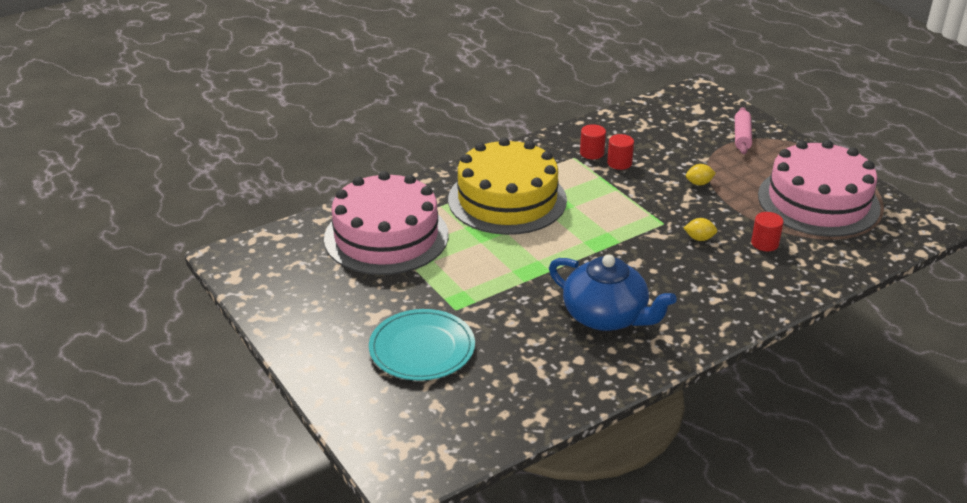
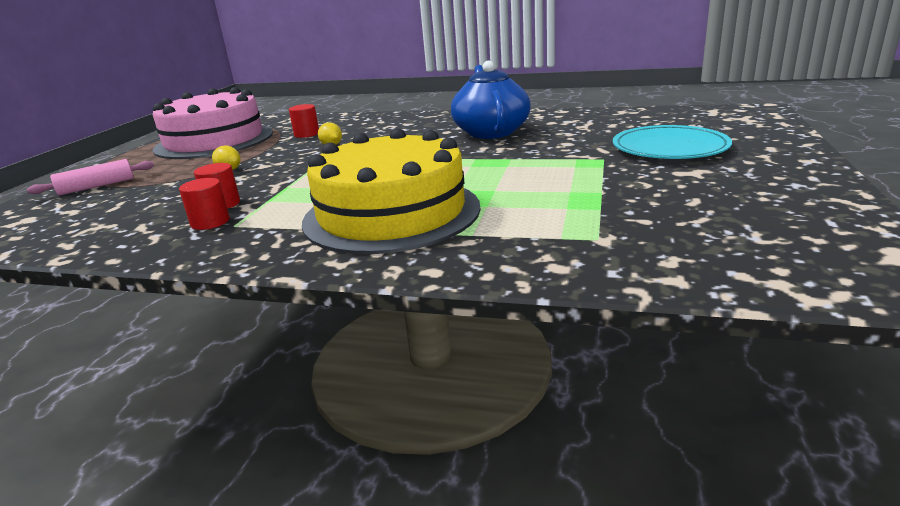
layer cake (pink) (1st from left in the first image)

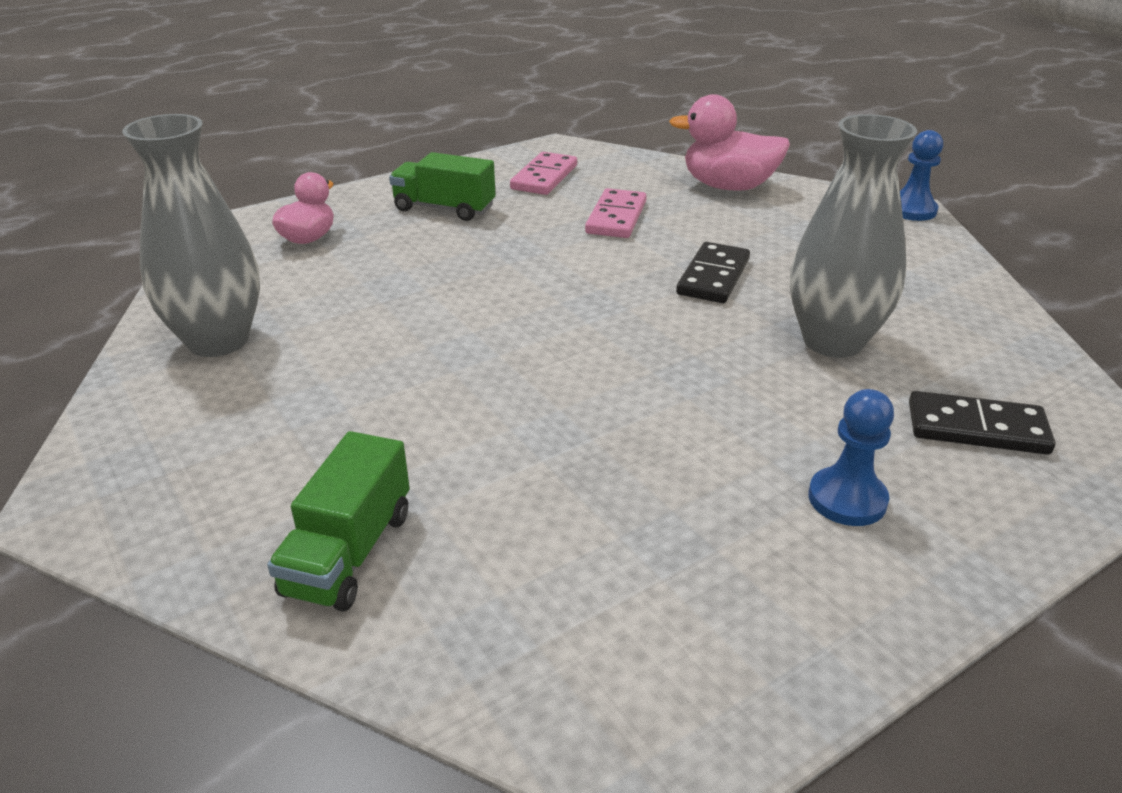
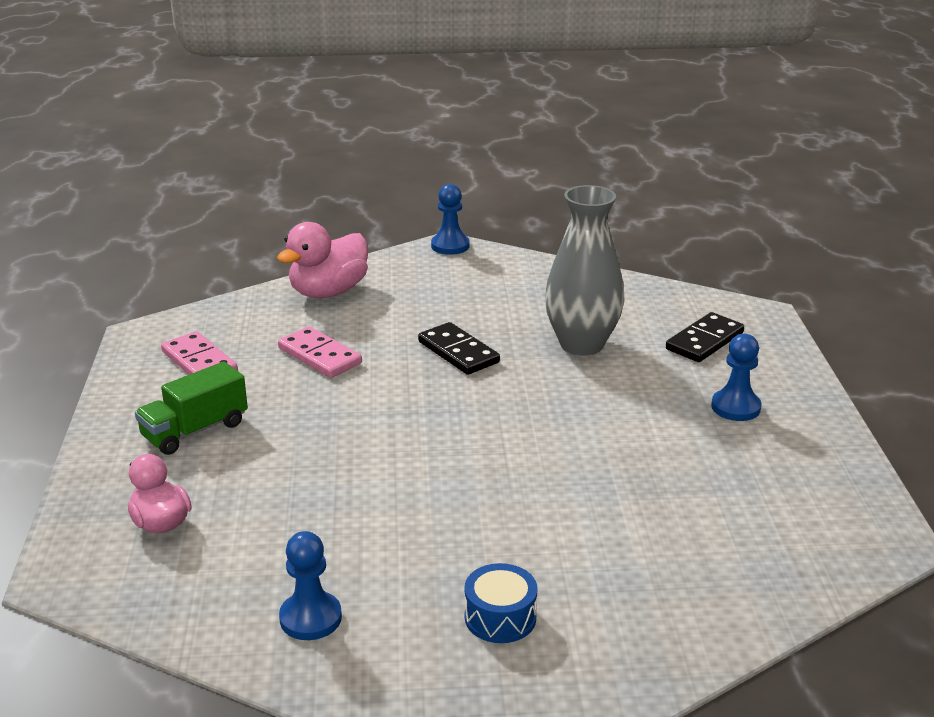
game pawn (cobalt) (1st from left); toy truck (leaf-green) (1st from left in the first image); snare drum (cobalt)

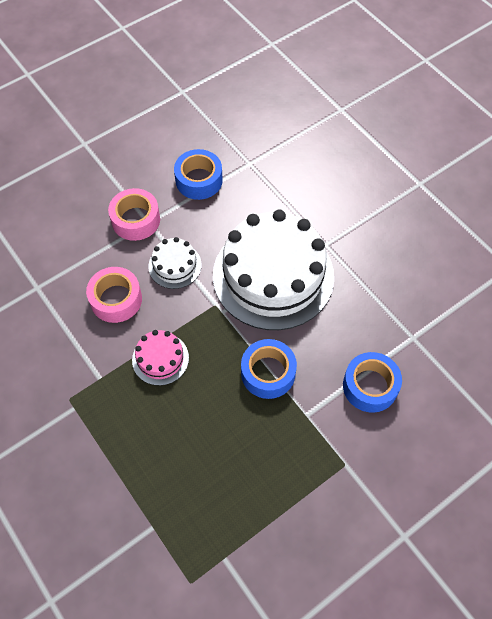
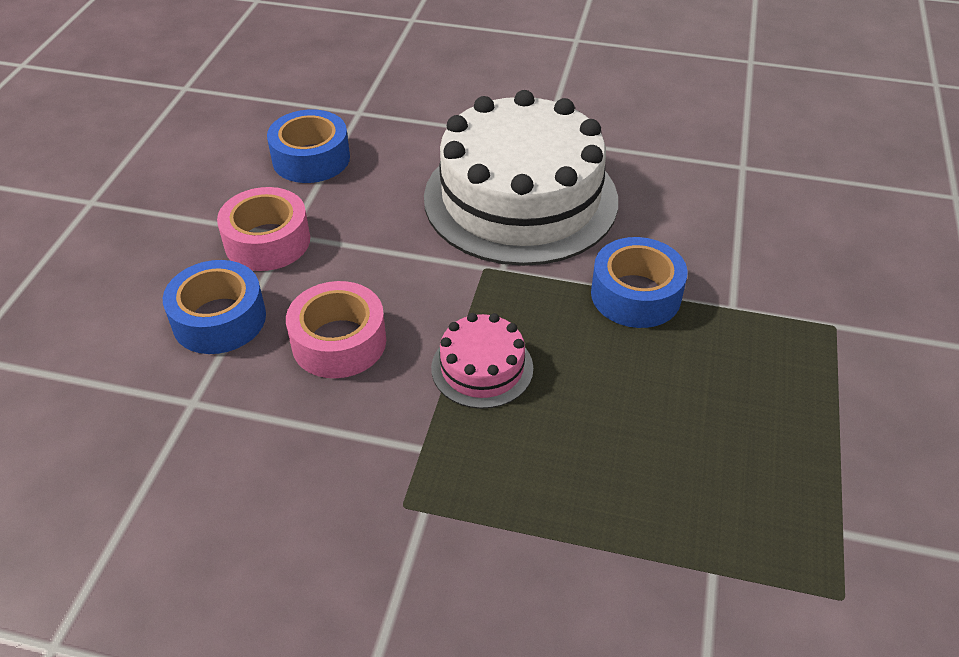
layer cake (white) (1st from left in the first image); sticky tape (cobalt) (1st from left)

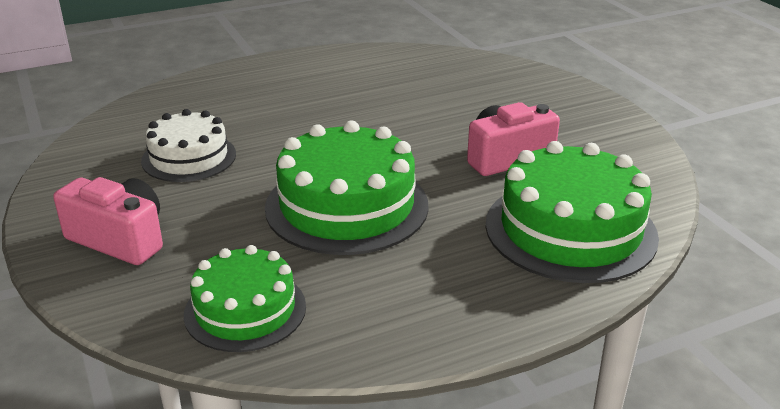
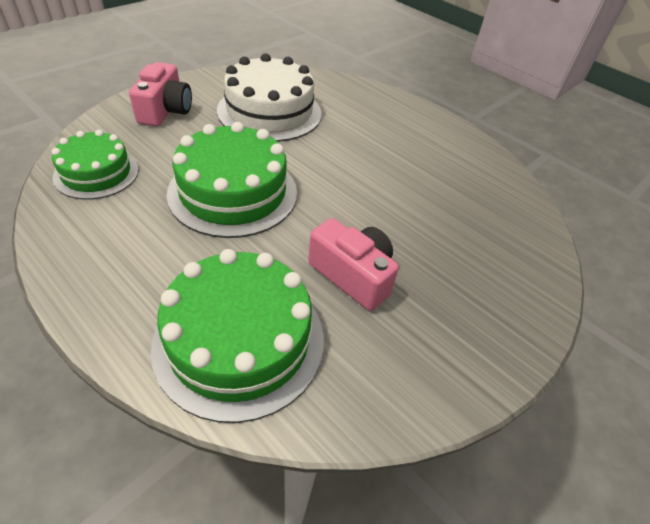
layer cake (white)

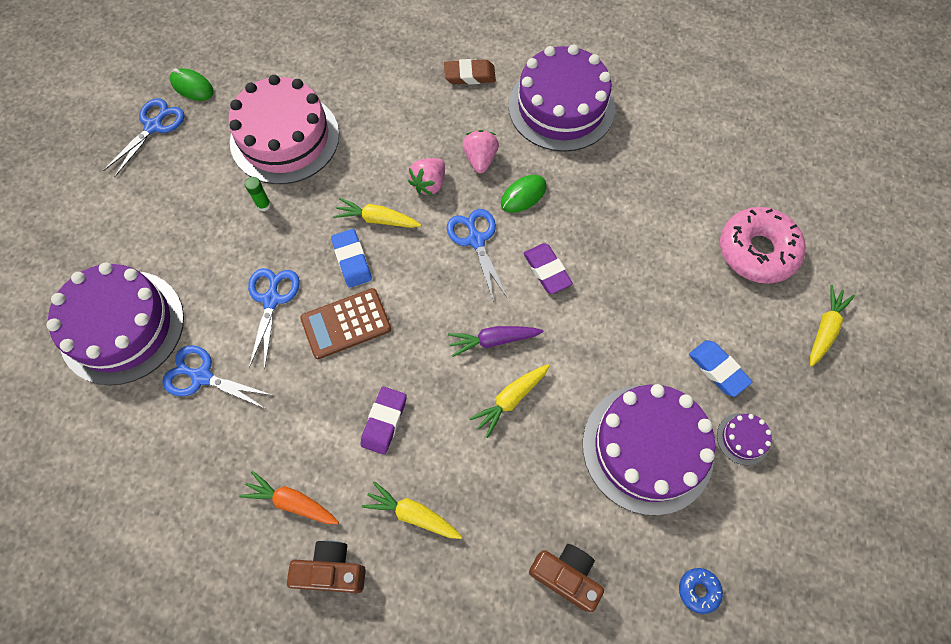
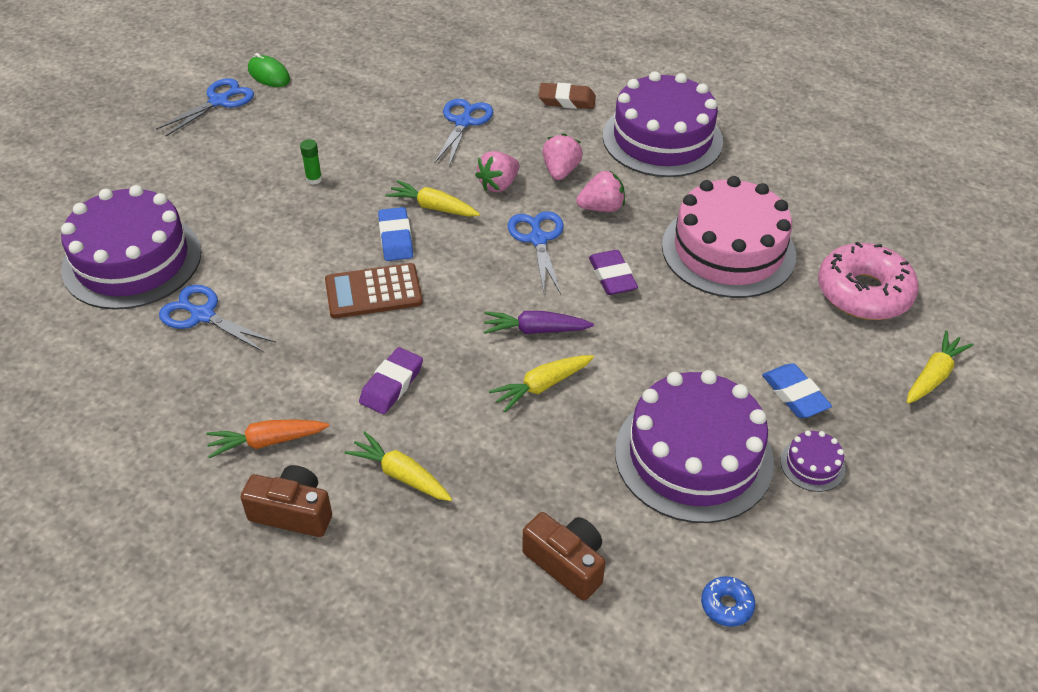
layer cake (pink); toy carrot (bright orange); scissors (cobalt) (3rd from left); berry (pink) (3rd from left)

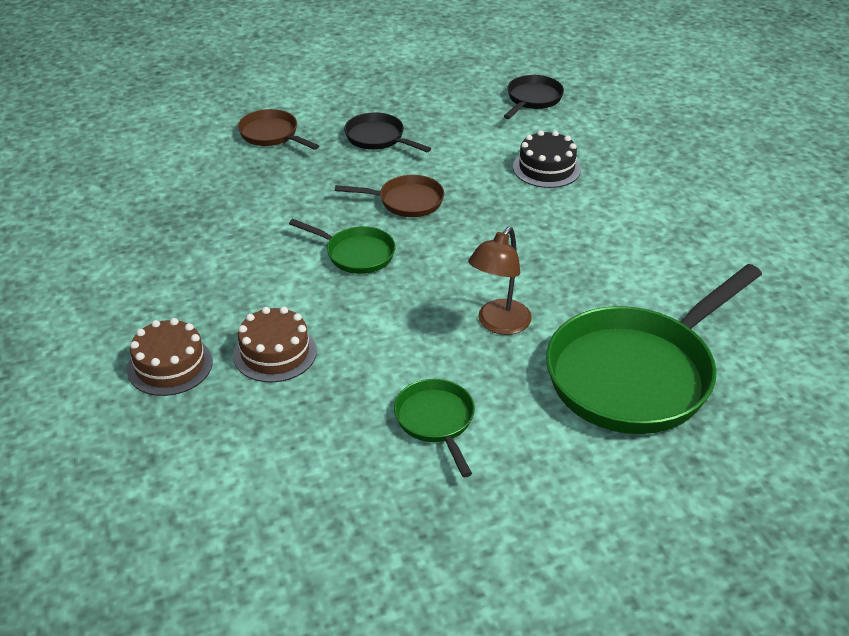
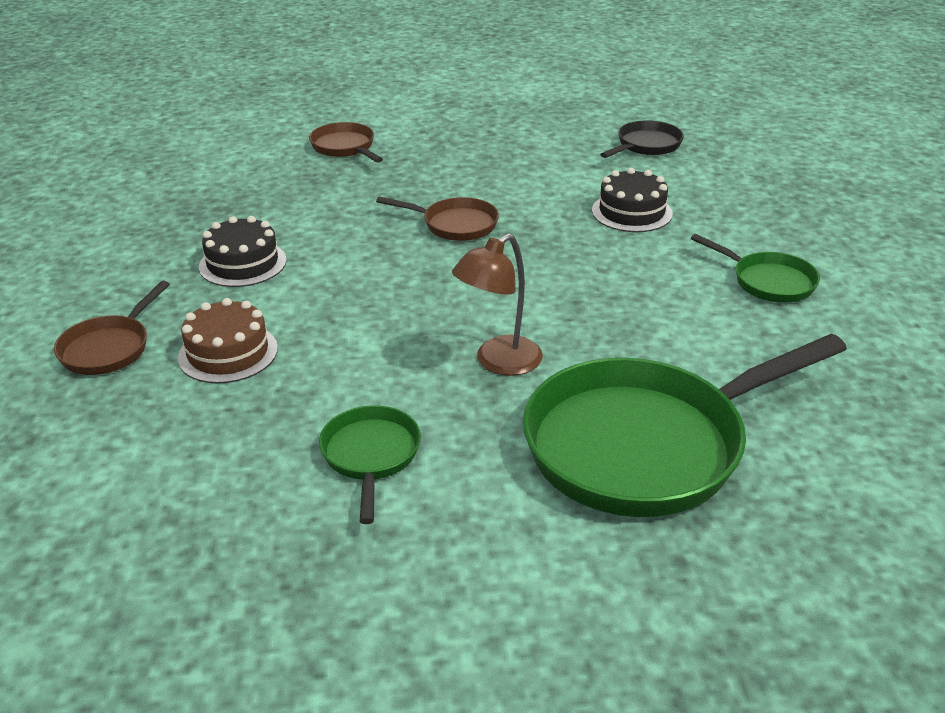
frying pan (russet) (1st from left); frying pan (leaf-green) (3rd from left); frying pan (jet-black) (1st from left in the first image); layer cake (jet-black) (1st from left)

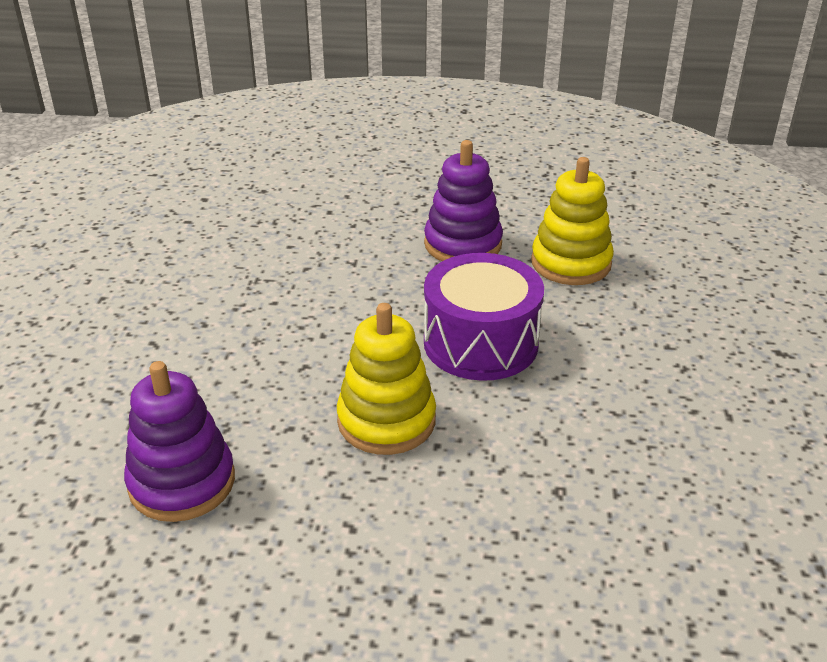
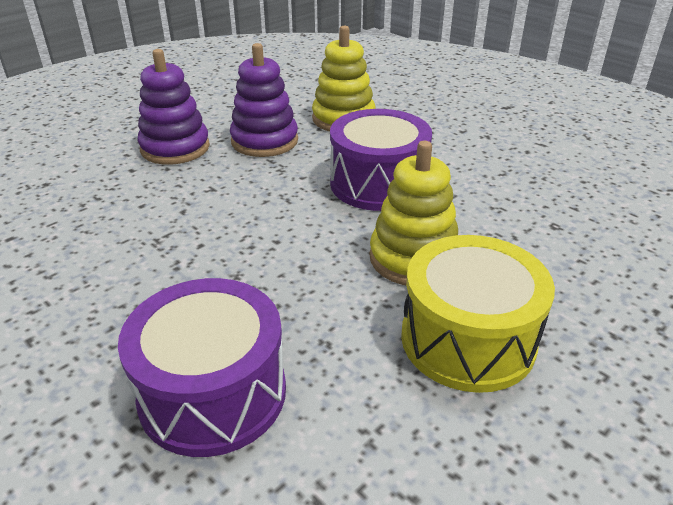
stacking rings (violet) (1st from left); snare drum (violet) (1st from left); snare drum (bright yellow)

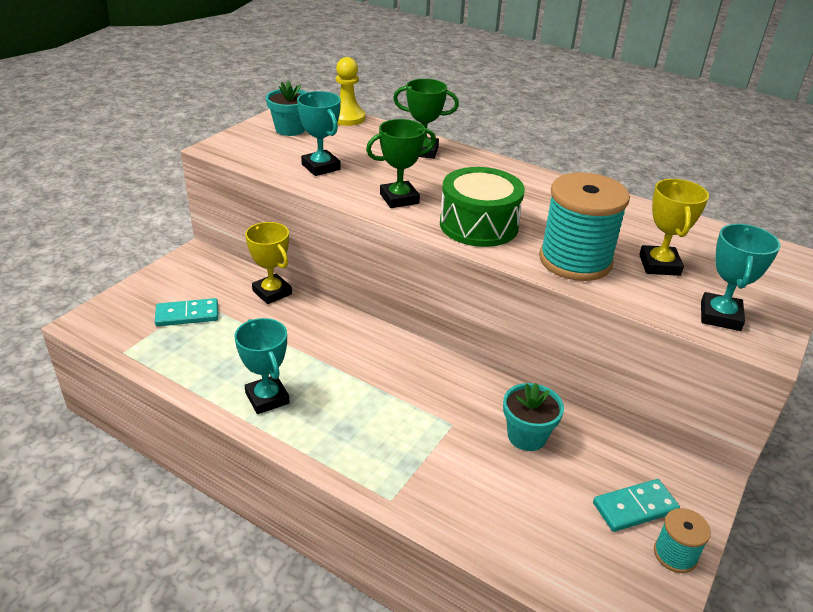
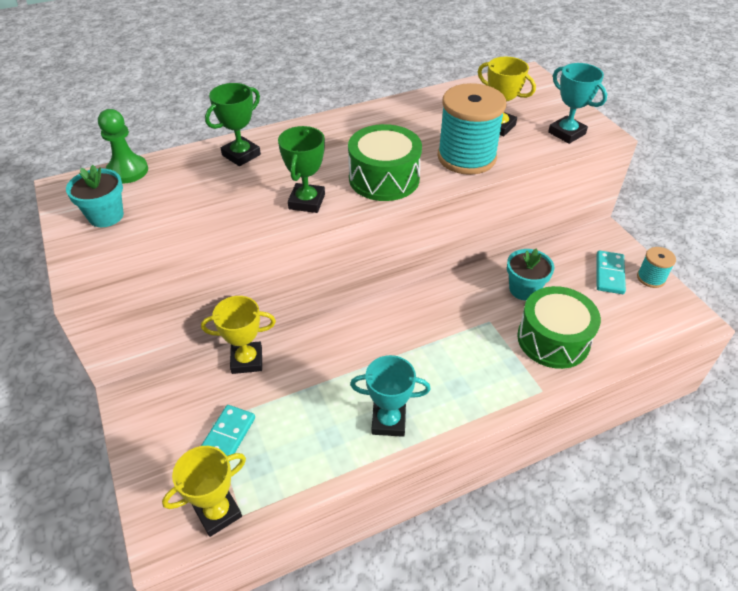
prize cup (teal) (2nd from left in the first image); game pawn (leaf-green); prize cup (bright yellow) (1st from left); snare drum (leaf-green) (2nd from left)

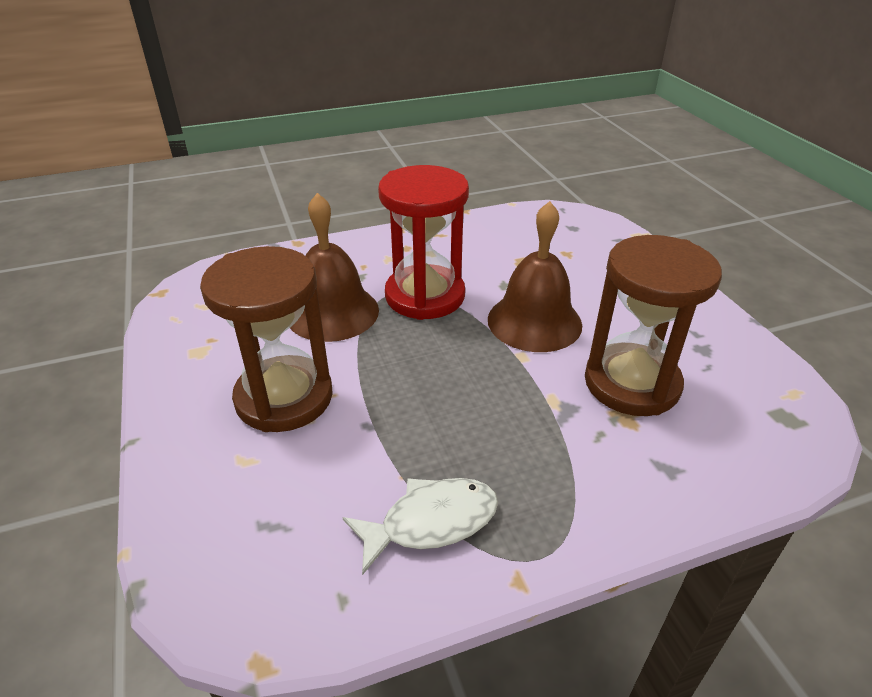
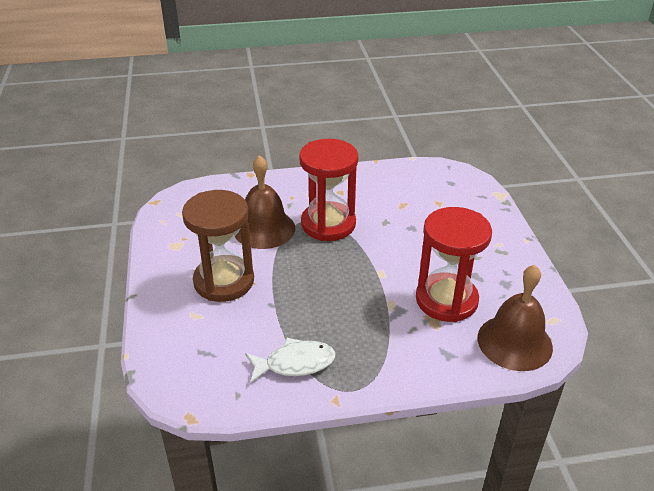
bell (russet) (2nd from left); sand timer (crimson) (2nd from left)

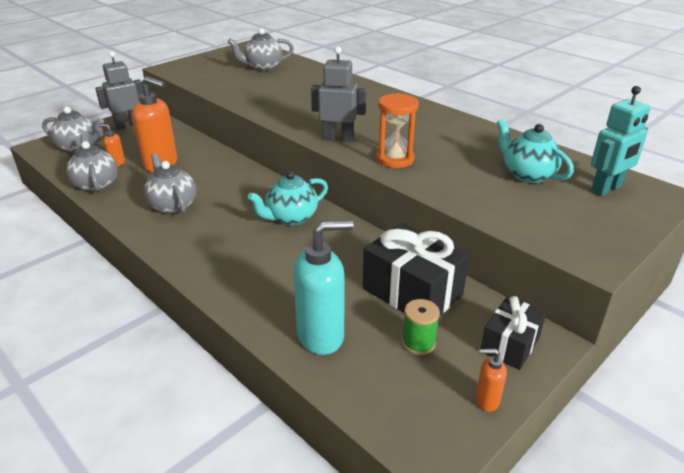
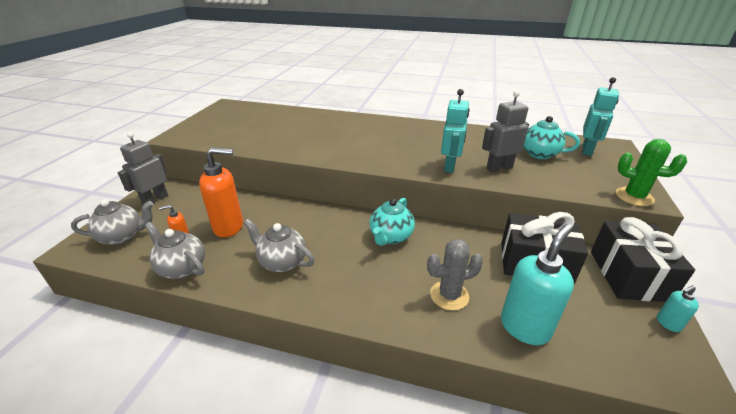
china teapot (gray) (4th from left in the first image); toy robot (gray) (2nd from left); toy robot (teal) (1st from left); bobbin (leaf-green); soap dispenser (teal) (2nd from left); present (jet-black) (2nd from left); cactus (gray); cactus (leaf-green)

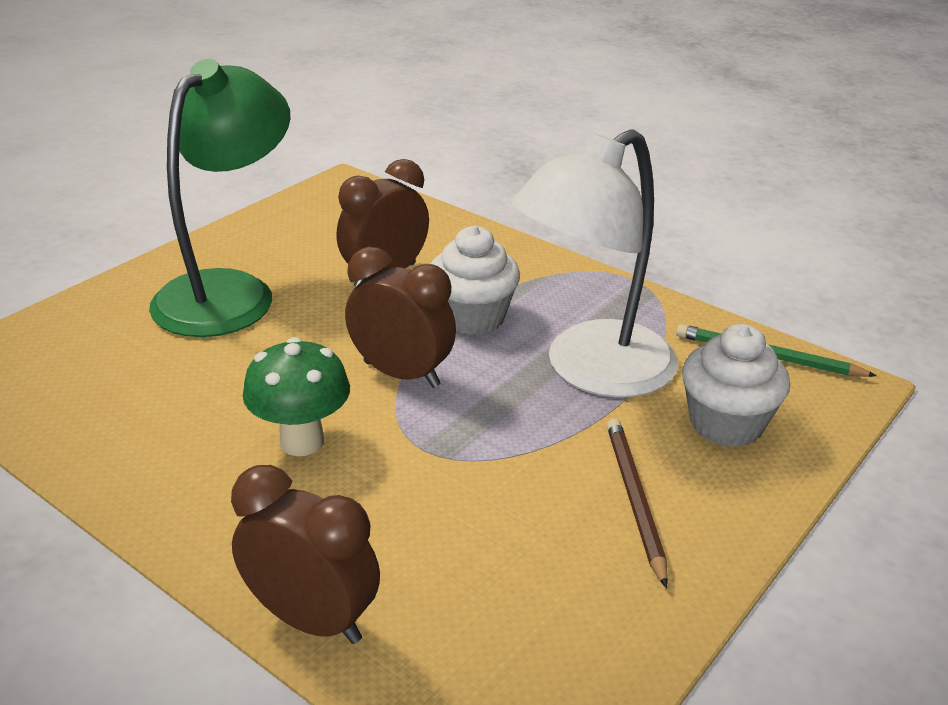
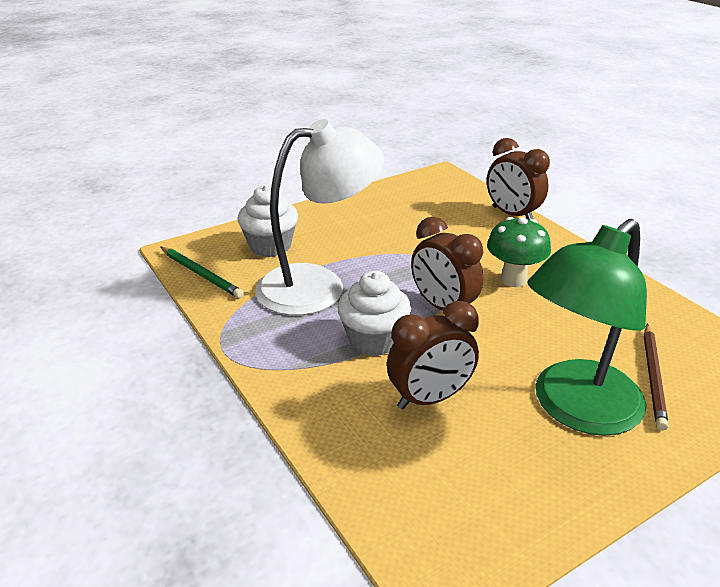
lead pencil (russet)

